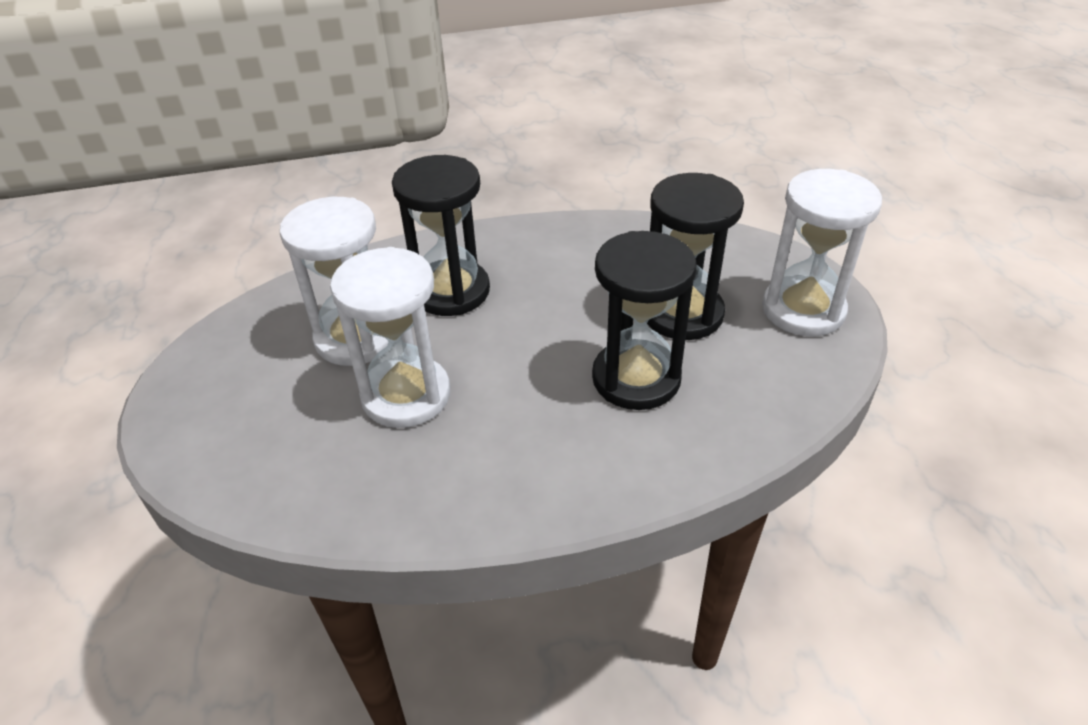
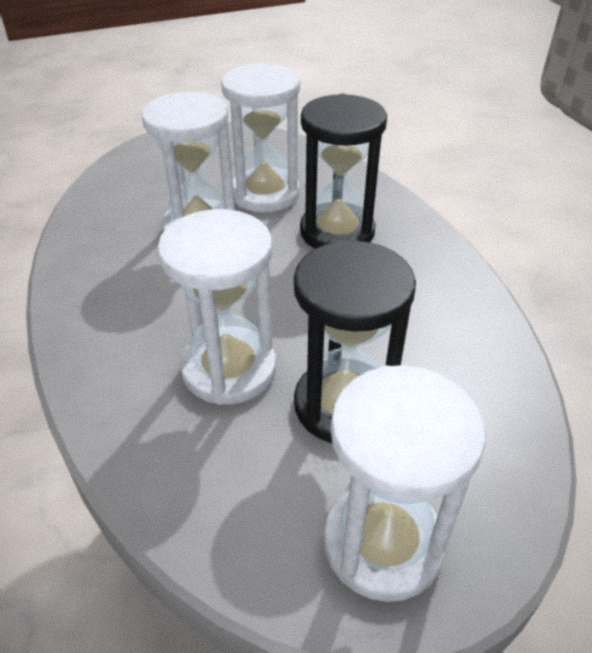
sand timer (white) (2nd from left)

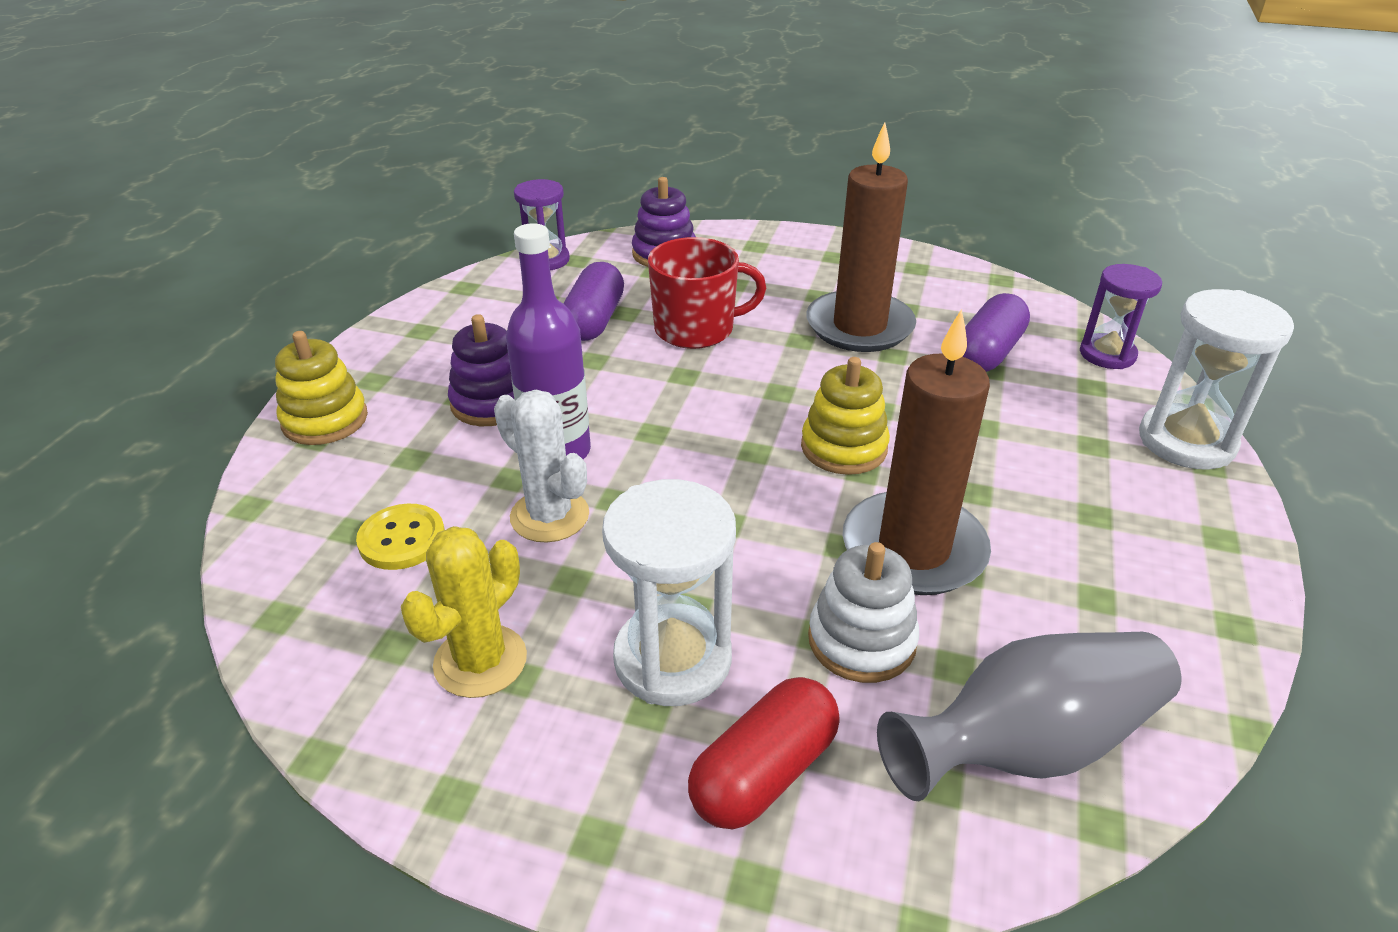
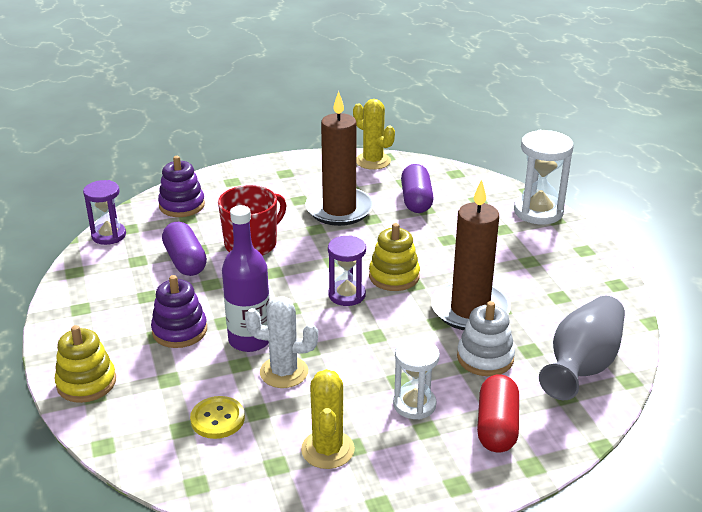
sand timer (white) (1st from left); sand timer (violet) (2nd from left); cactus (bright yellow) (2nd from left)

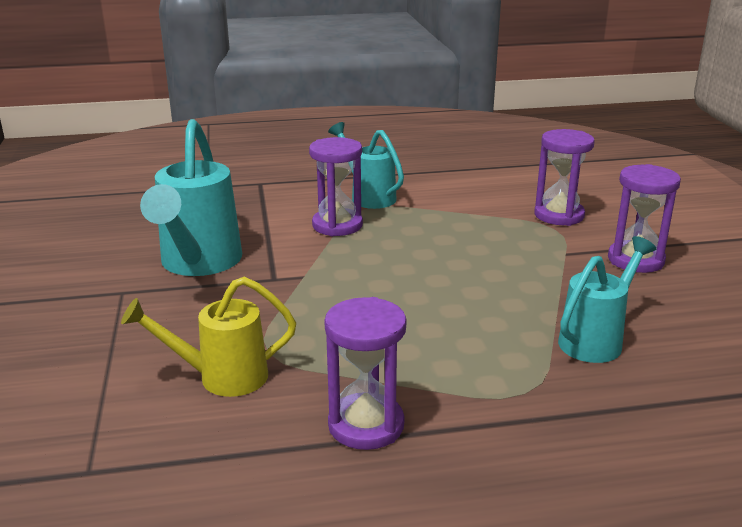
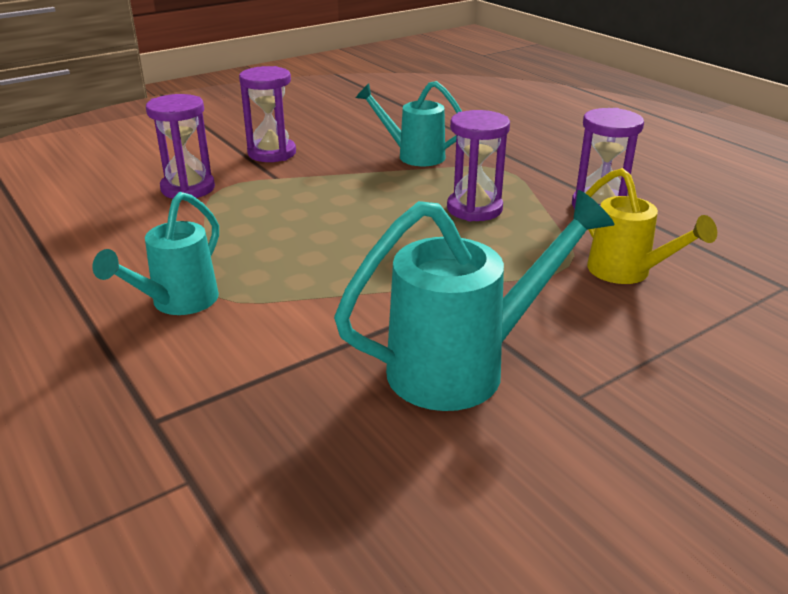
sand timer (violet) (3rd from left)

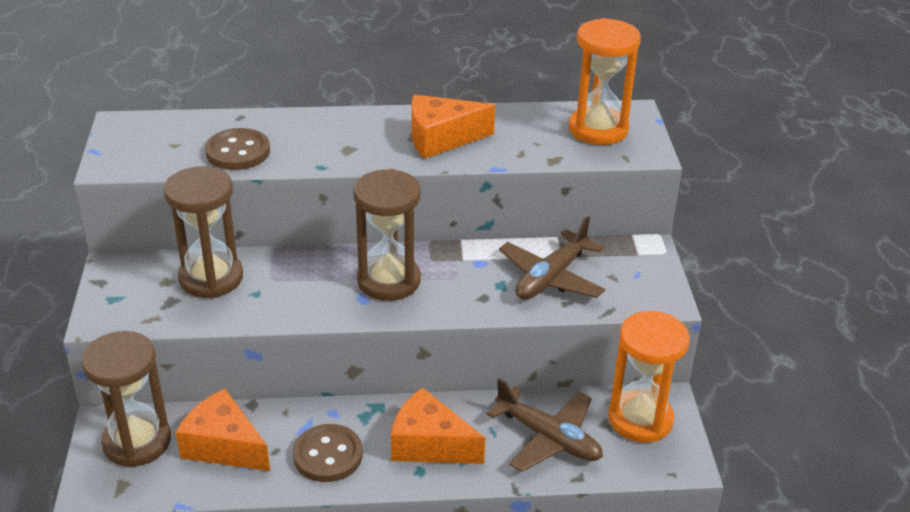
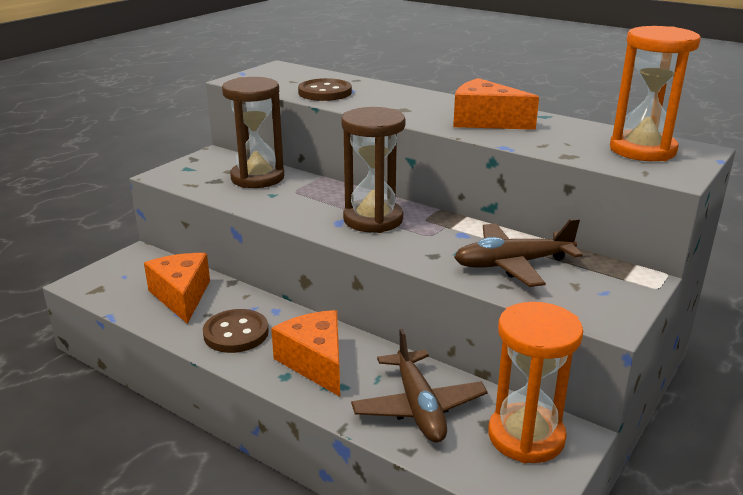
sand timer (russet) (1st from left in the first image)

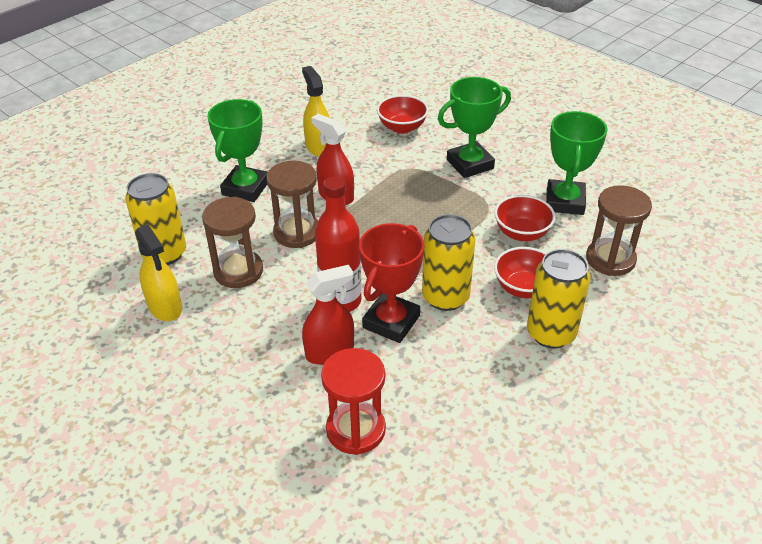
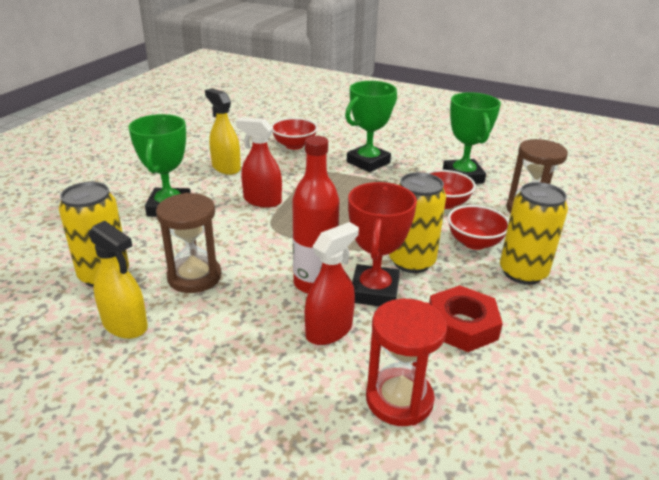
sand timer (russet) (2nd from left in the first image); nut (crimson)

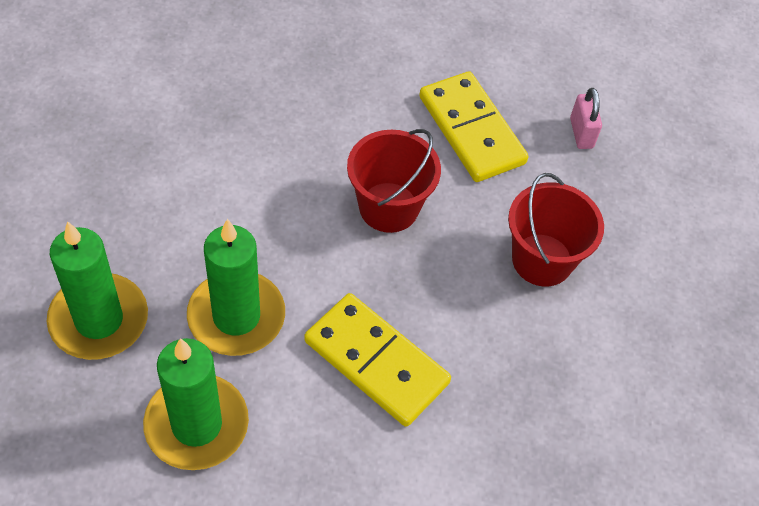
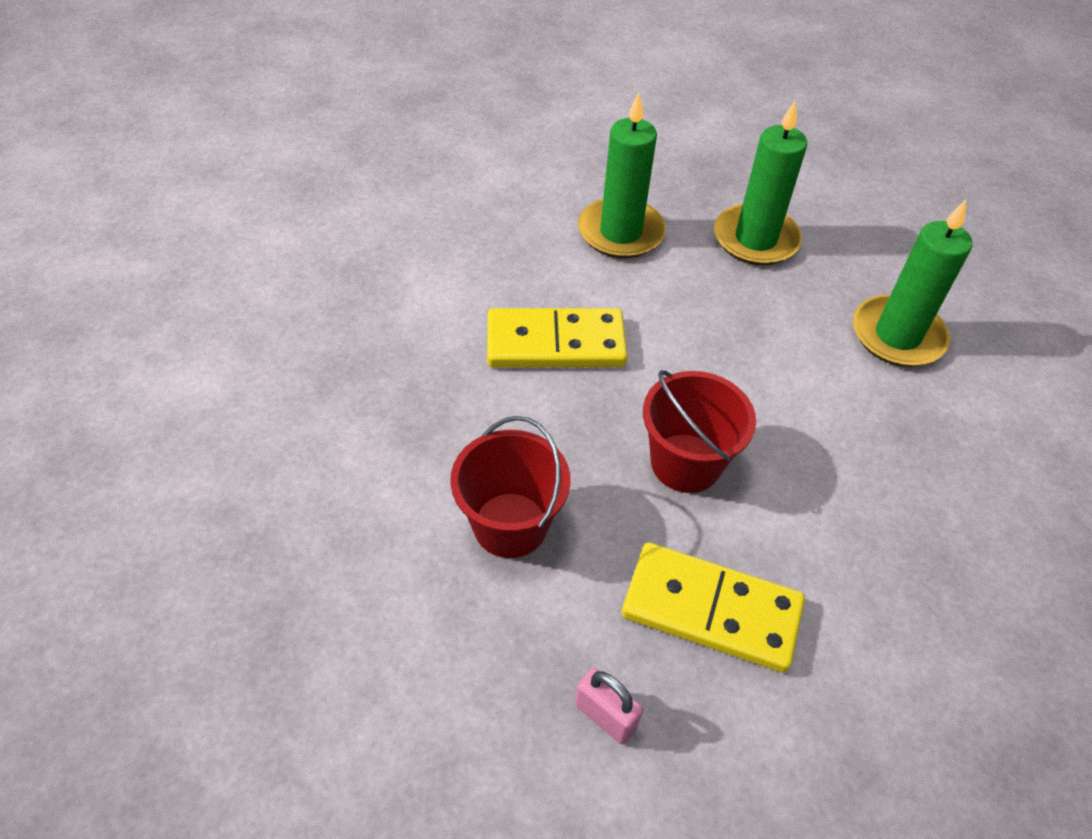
candle (leaf-green) (3rd from left)

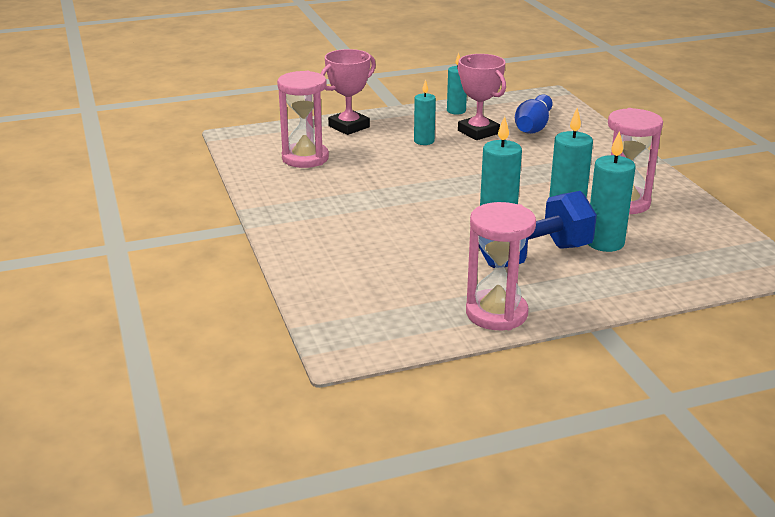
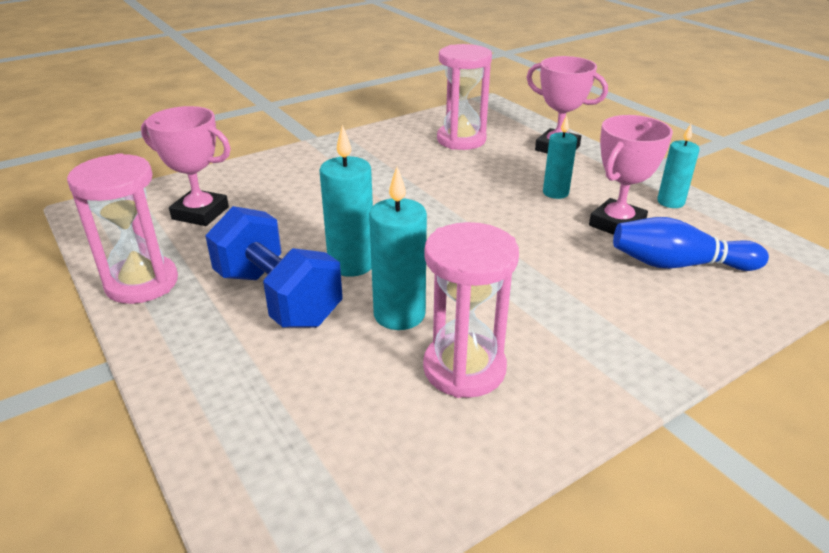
candle (teal) (5th from left in the first image); prize cup (pink) (1st from left)

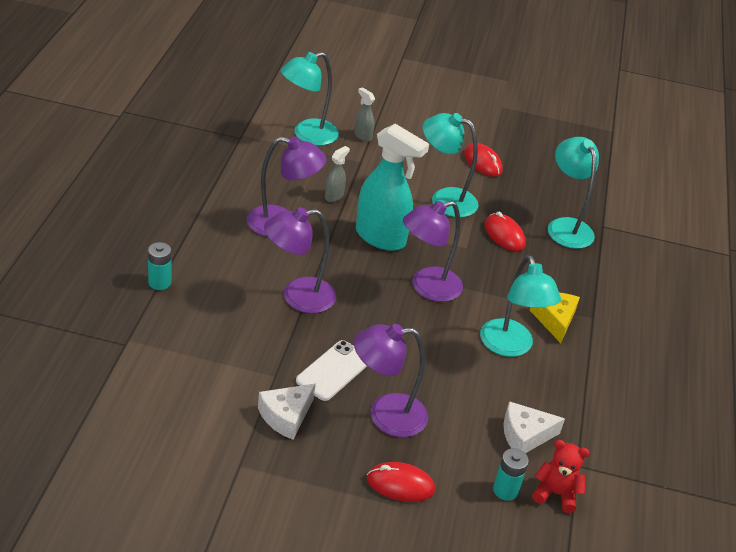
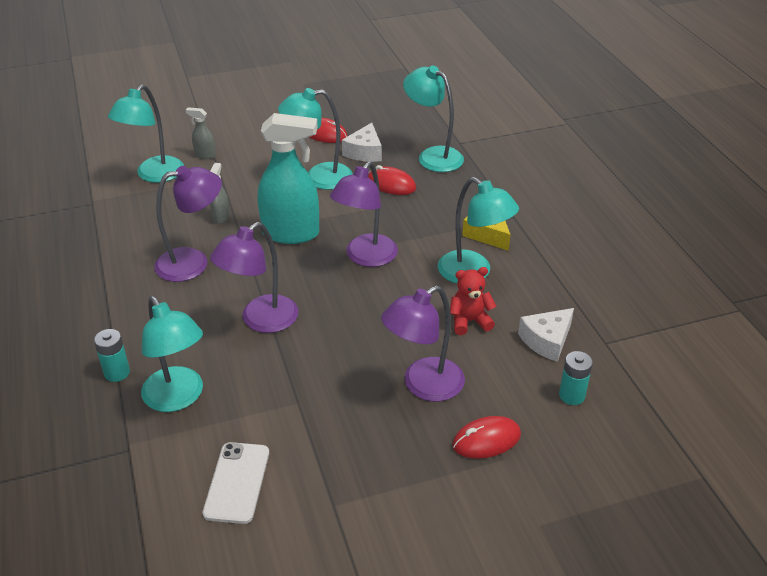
piece of cheese (white) (1st from left); smartphone (white); teddy bear (crimson); reading lamp (teal) (2nd from left)

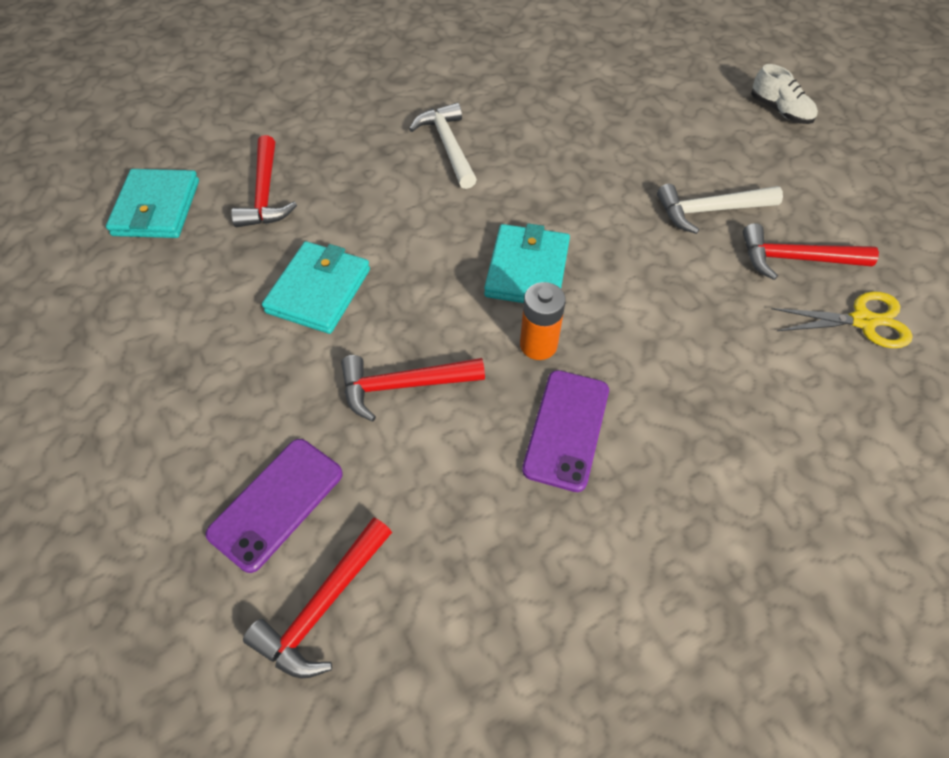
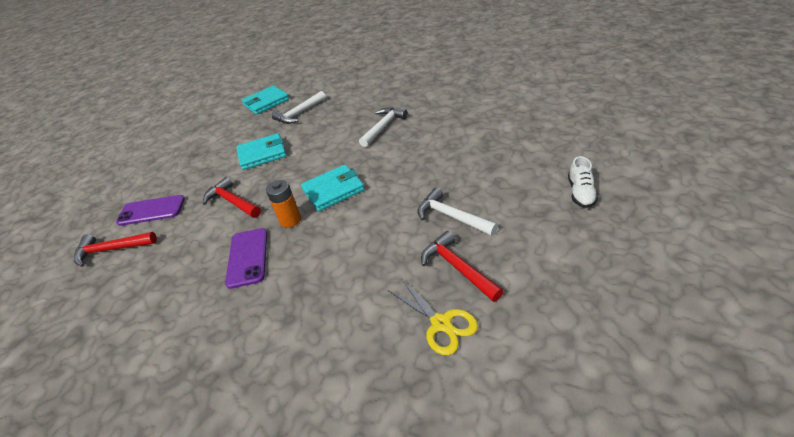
hammer (white) (1st from left); smartphone (violet) (2nd from left)

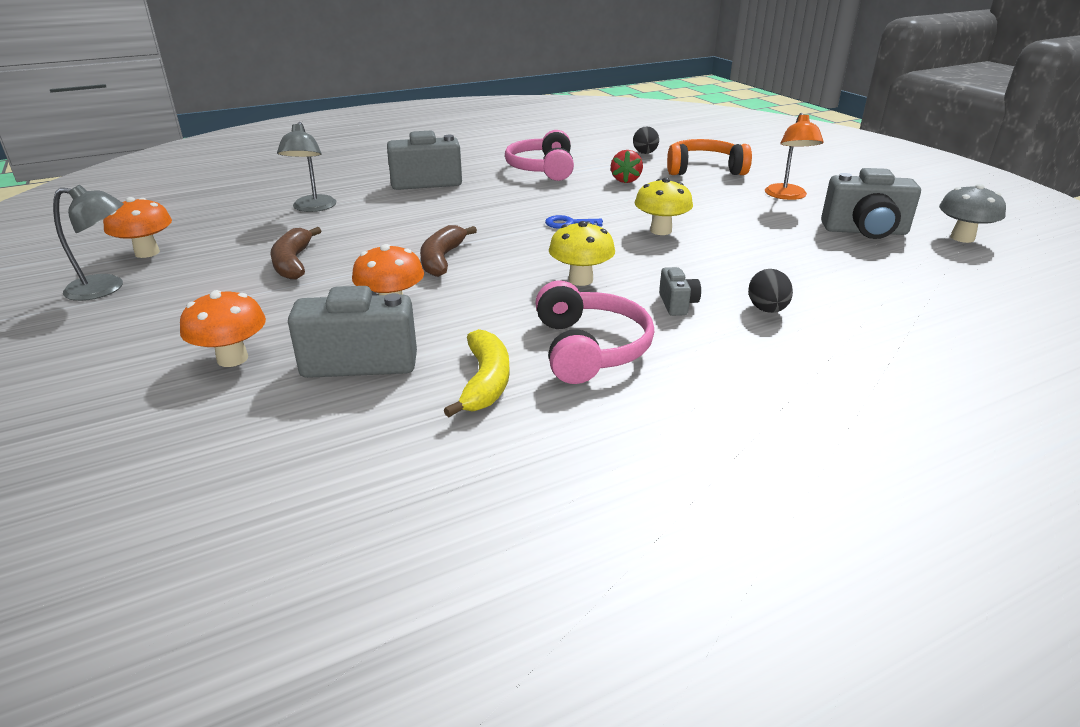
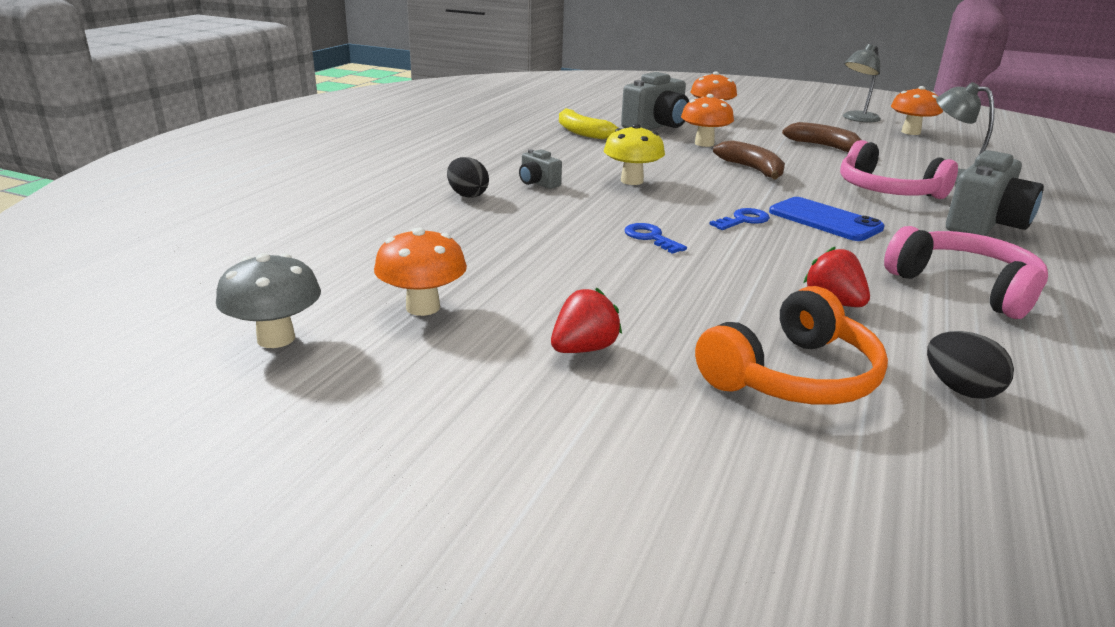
headphones (pink) (1st from left); door key (cobalt) (1st from left); berry (crimson) (1st from left); mushroom (bright orange) (1st from left); smartphone (cobalt)

